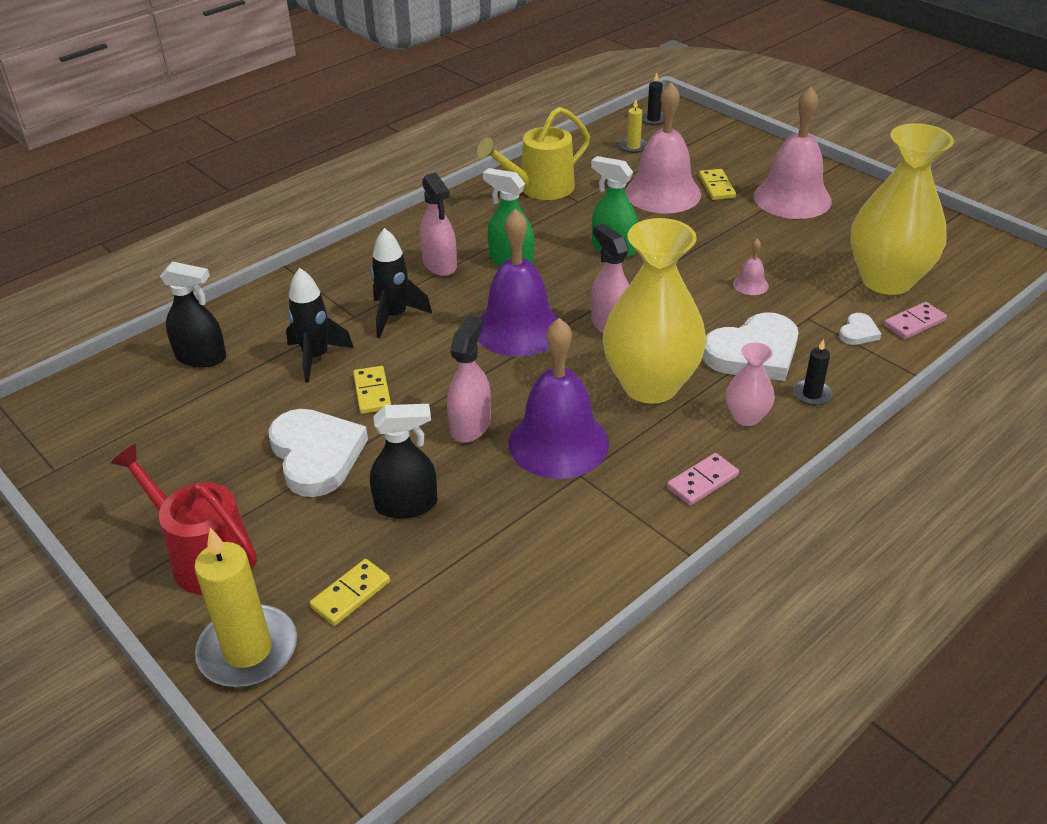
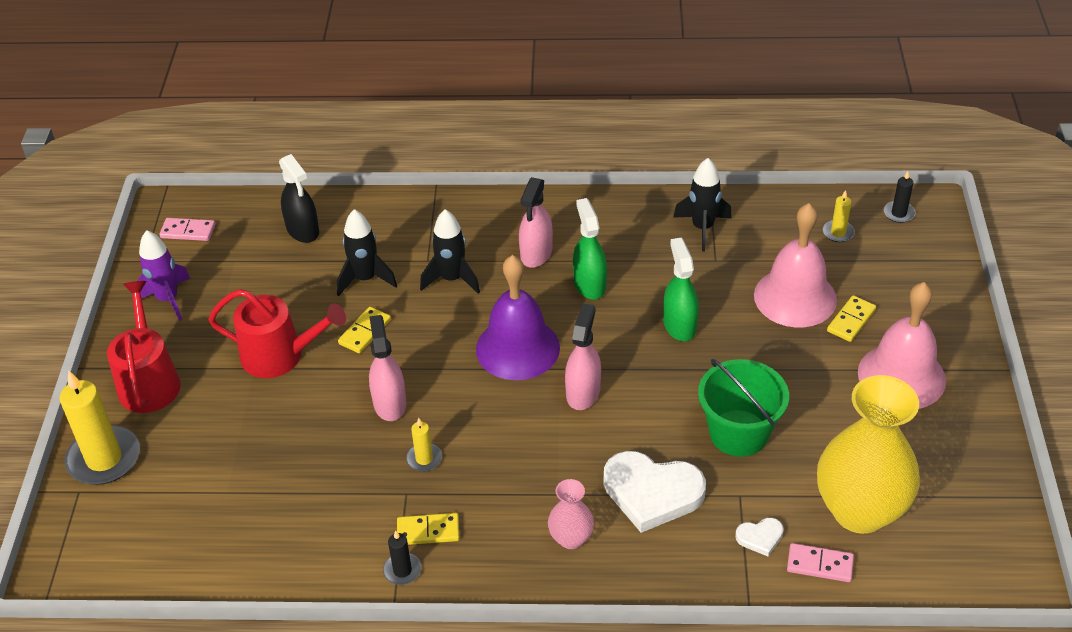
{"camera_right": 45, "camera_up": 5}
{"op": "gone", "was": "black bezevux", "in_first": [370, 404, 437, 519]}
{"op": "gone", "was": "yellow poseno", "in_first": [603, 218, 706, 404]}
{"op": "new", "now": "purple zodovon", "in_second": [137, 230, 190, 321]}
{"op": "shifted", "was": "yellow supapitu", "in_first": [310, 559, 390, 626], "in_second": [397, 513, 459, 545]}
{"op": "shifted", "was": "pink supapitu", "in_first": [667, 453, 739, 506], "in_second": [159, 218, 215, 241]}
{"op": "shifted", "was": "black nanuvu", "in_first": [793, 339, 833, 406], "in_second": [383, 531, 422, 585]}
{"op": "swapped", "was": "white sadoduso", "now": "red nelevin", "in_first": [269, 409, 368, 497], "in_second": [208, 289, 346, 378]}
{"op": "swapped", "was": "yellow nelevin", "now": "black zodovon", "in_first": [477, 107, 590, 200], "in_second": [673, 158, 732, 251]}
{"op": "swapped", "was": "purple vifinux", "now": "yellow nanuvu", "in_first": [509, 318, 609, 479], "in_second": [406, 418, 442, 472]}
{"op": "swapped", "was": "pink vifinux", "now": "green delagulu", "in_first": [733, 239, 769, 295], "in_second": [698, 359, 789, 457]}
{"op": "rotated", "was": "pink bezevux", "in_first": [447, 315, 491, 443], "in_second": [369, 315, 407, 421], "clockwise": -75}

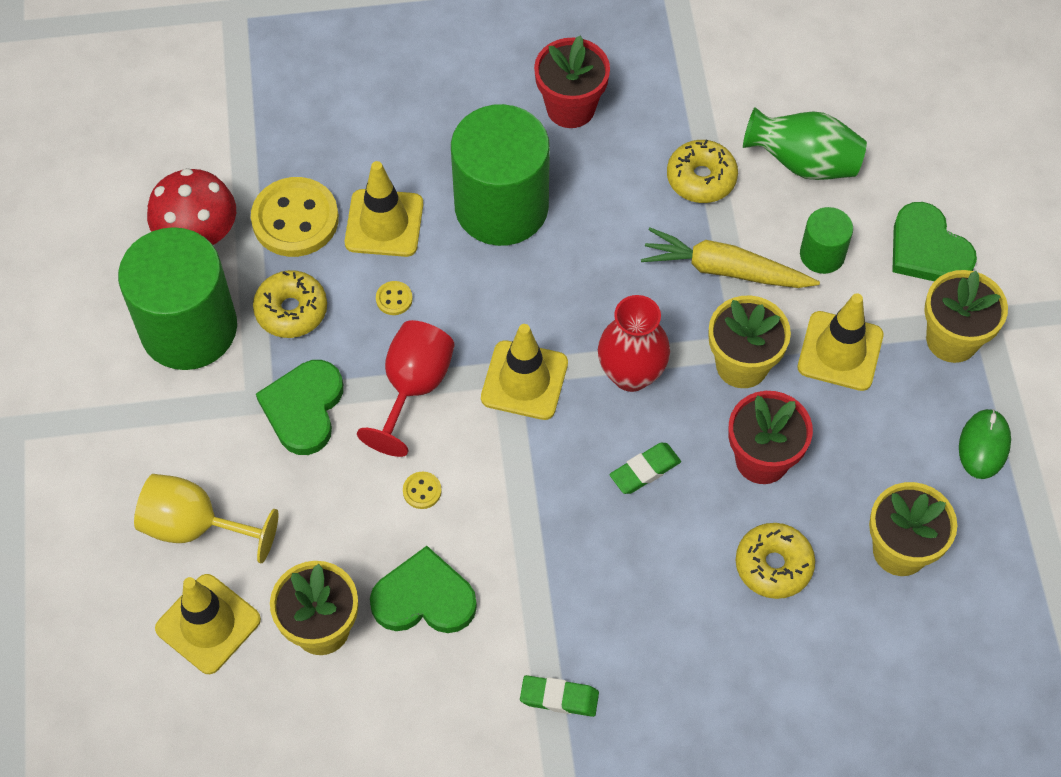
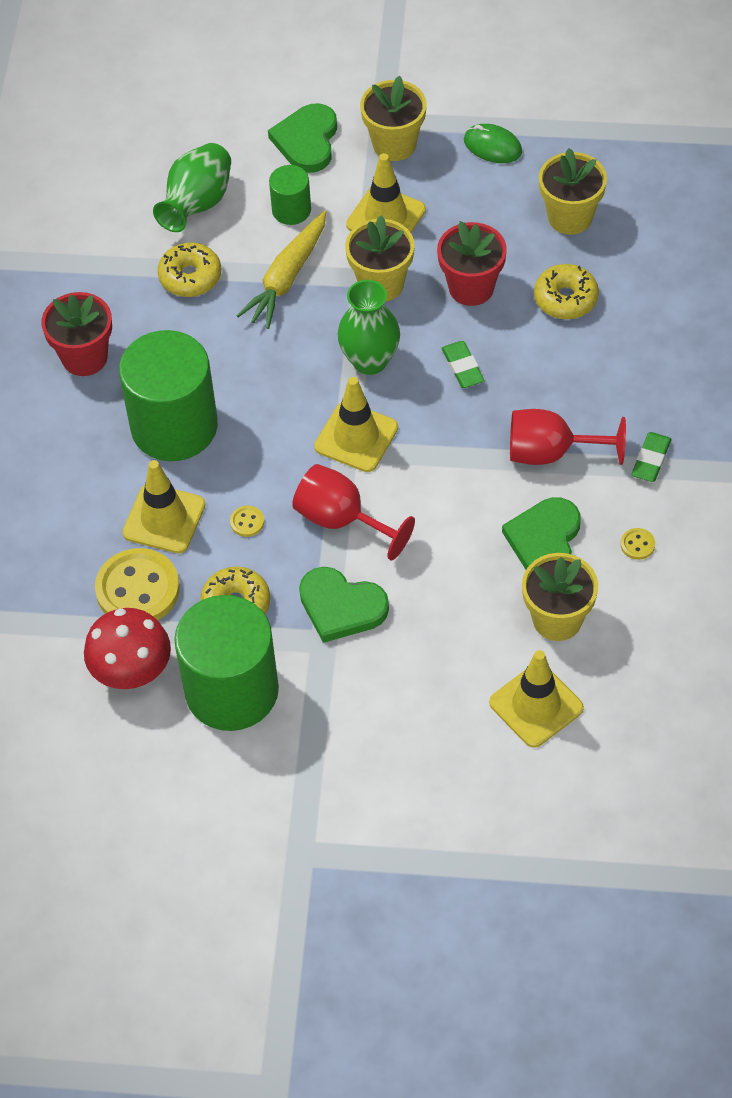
{"camera_right": -75, "camera_up": -5}
{"op": "gone", "was": "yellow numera", "in_first": [134, 474, 278, 563]}
{"op": "new", "now": "red numera", "in_second": [510, 409, 626, 465]}
{"op": "shifted", "was": "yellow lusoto", "in_first": [403, 471, 442, 509], "in_second": [620, 528, 655, 560]}
{"op": "repainted", "was": "red poseno", "now": "green poseno", "in_first": [598, 295, 670, 392], "in_second": [337, 280, 400, 375]}
{"op": "rotated", "was": "green sadoduso", "in_first": [892, 202, 977, 281], "in_second": [268, 103, 337, 173], "clockwise": 120}

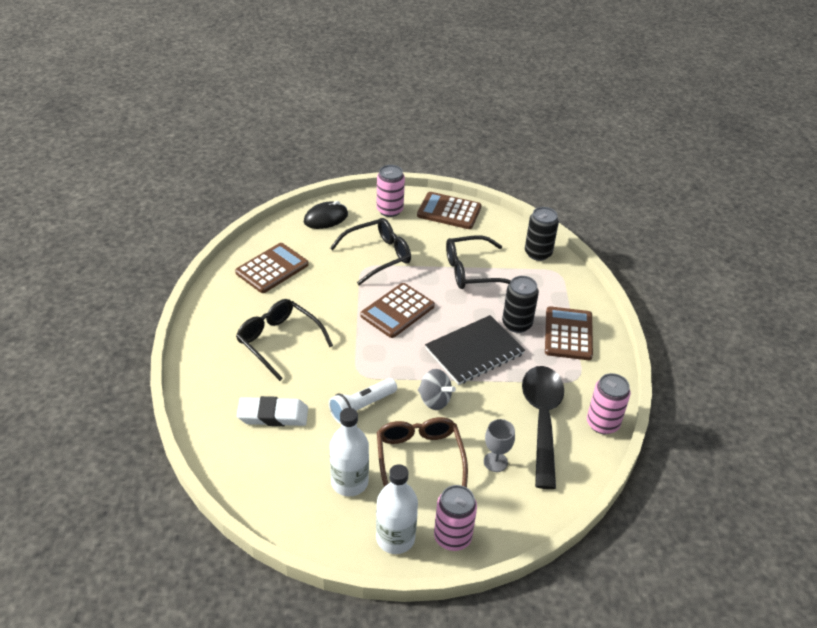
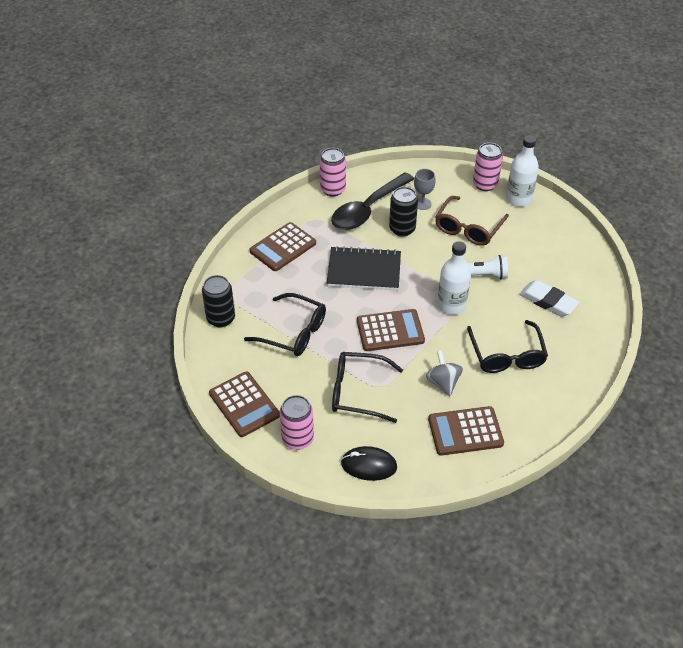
{"camera_right": -140, "camera_up": 5}
{"op": "shifted", "was": "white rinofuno", "in_first": [330, 408, 369, 496], "in_second": [437, 241, 471, 315]}
{"op": "shifted", "was": "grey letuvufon", "in_first": [418, 369, 456, 410], "in_second": [426, 350, 463, 396]}
{"op": "shifted", "was": "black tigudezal", "in_first": [502, 276, 539, 333], "in_second": [389, 187, 418, 237]}

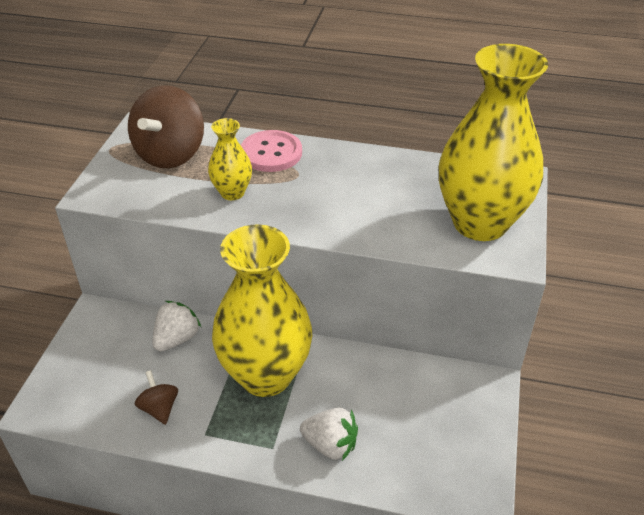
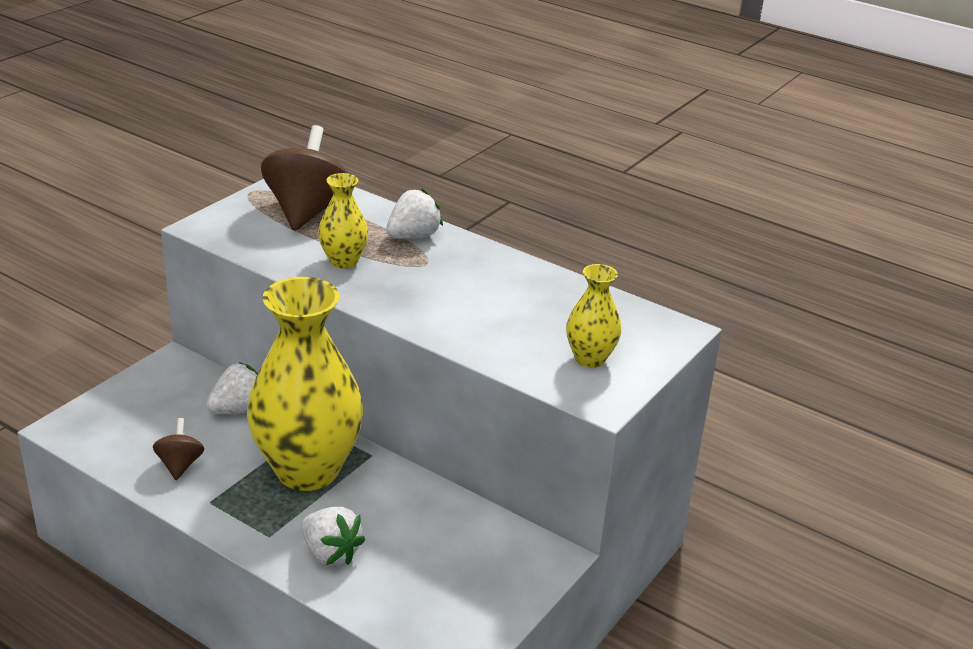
{"camera_right": 20, "camera_up": -10}
{"op": "swapped", "was": "pink lusoto", "now": "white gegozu", "in_first": [241, 130, 302, 172], "in_second": [386, 188, 443, 239]}
{"op": "rotated", "was": "brown letuvufon", "in_first": [128, 85, 204, 168], "in_second": [261, 125, 349, 231], "clockwise": 150}
{"op": "scaled", "was": "yellow poseno", "in_first": [439, 44, 548, 241], "in_second": [566, 264, 621, 368], "ratio": 0.46}

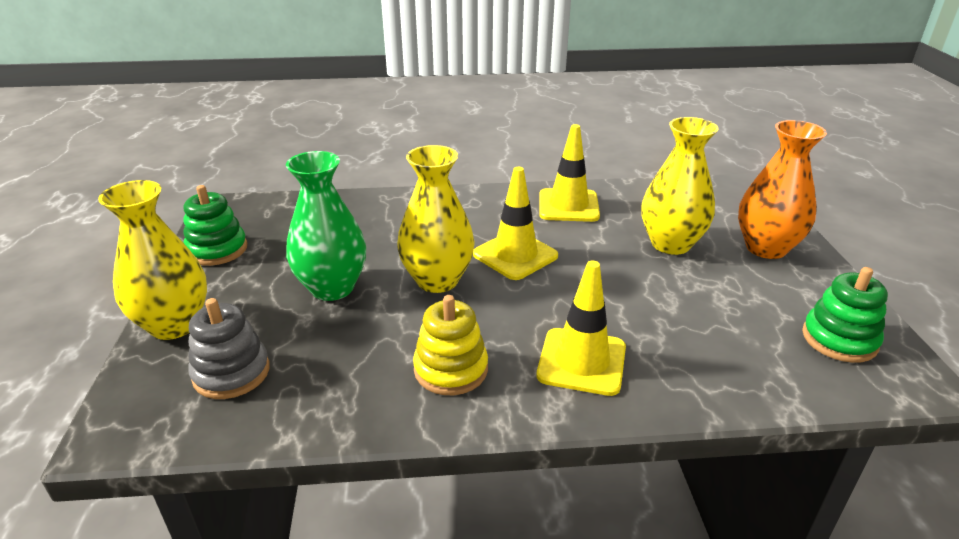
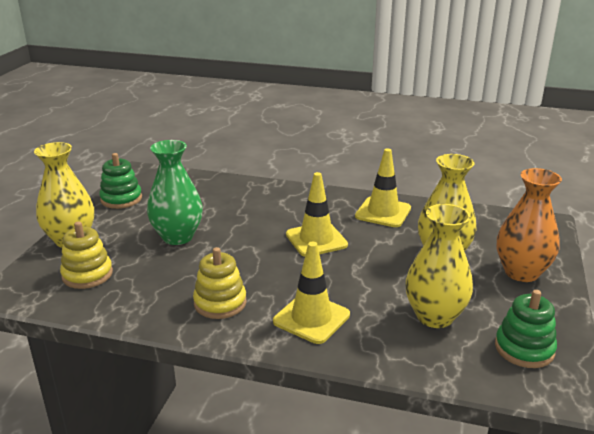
{"camera_right": 20, "camera_up": -5}
{"op": "shifted", "was": "yellow poseno", "in_first": [397, 145, 475, 293], "in_second": [405, 204, 473, 328]}
{"op": "repainted", "was": "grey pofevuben", "now": "yellow pofevuben", "in_first": [188, 298, 270, 399], "in_second": [60, 221, 113, 289]}

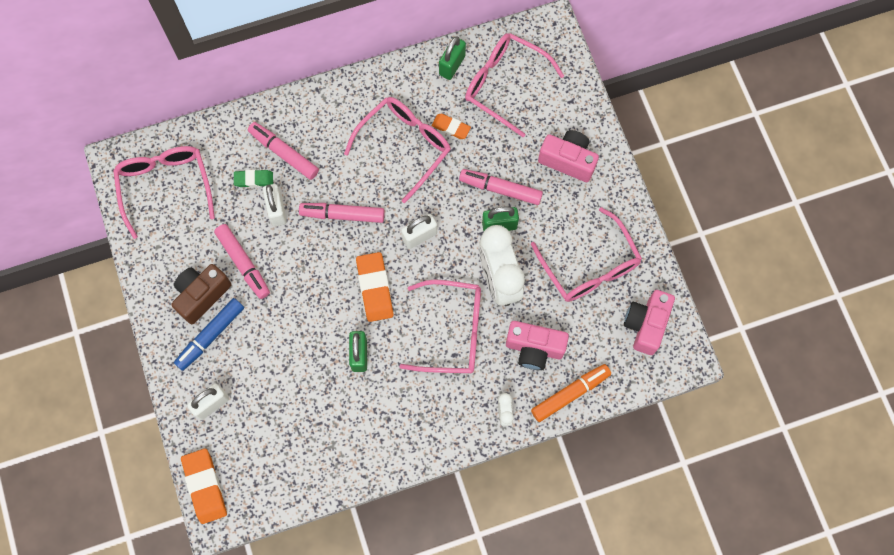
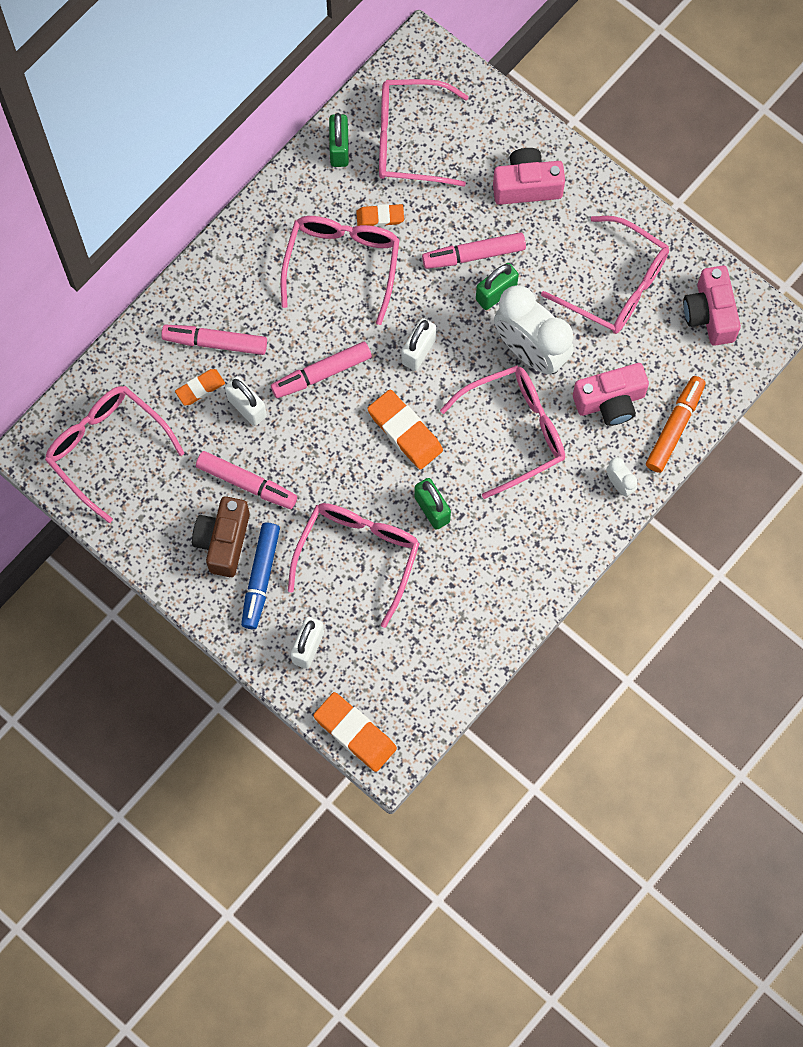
{"camera_right": -30, "camera_up": 0}
{"op": "new", "now": "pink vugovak", "in_second": [288, 503, 420, 628]}
{"op": "repainted", "was": "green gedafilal", "now": "orange gedafilal", "in_first": [234, 170, 273, 187], "in_second": [175, 369, 225, 406]}

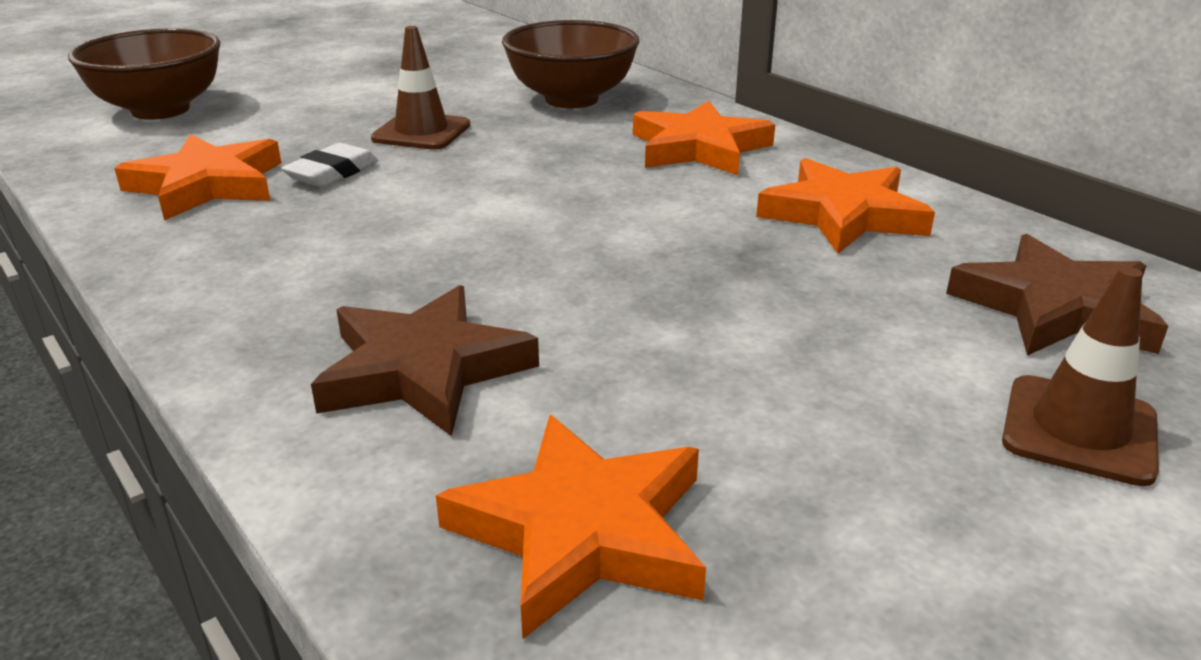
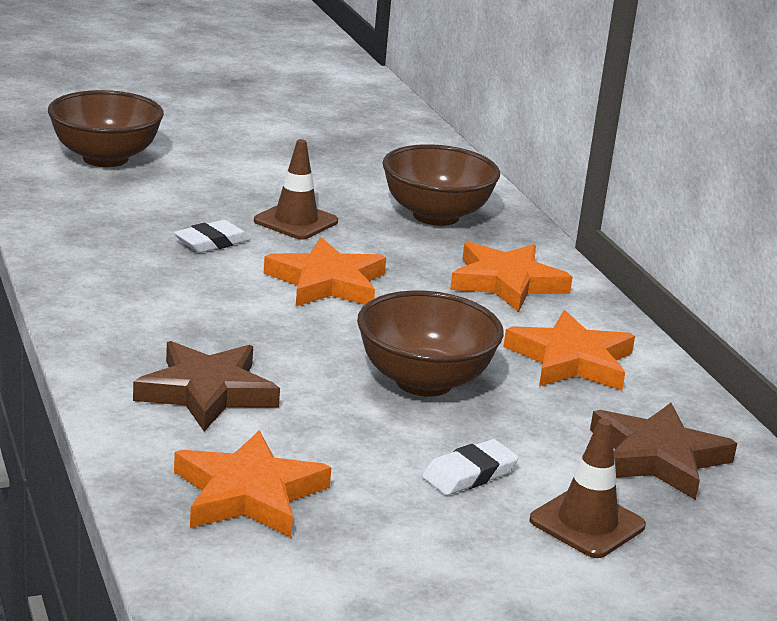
{"camera_right": 15, "camera_up": -5}
{"op": "new", "now": "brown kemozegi", "in_second": [357, 290, 504, 397]}
{"op": "new", "now": "white gedafilal", "in_second": [422, 439, 519, 495]}
{"op": "shifted", "was": "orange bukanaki", "in_first": [114, 134, 281, 221], "in_second": [263, 237, 386, 306]}

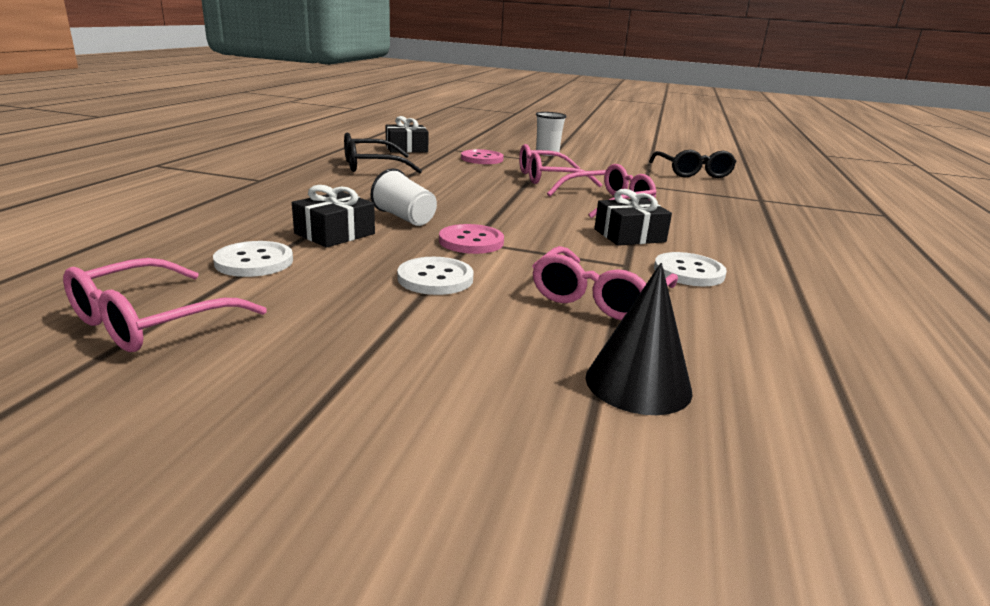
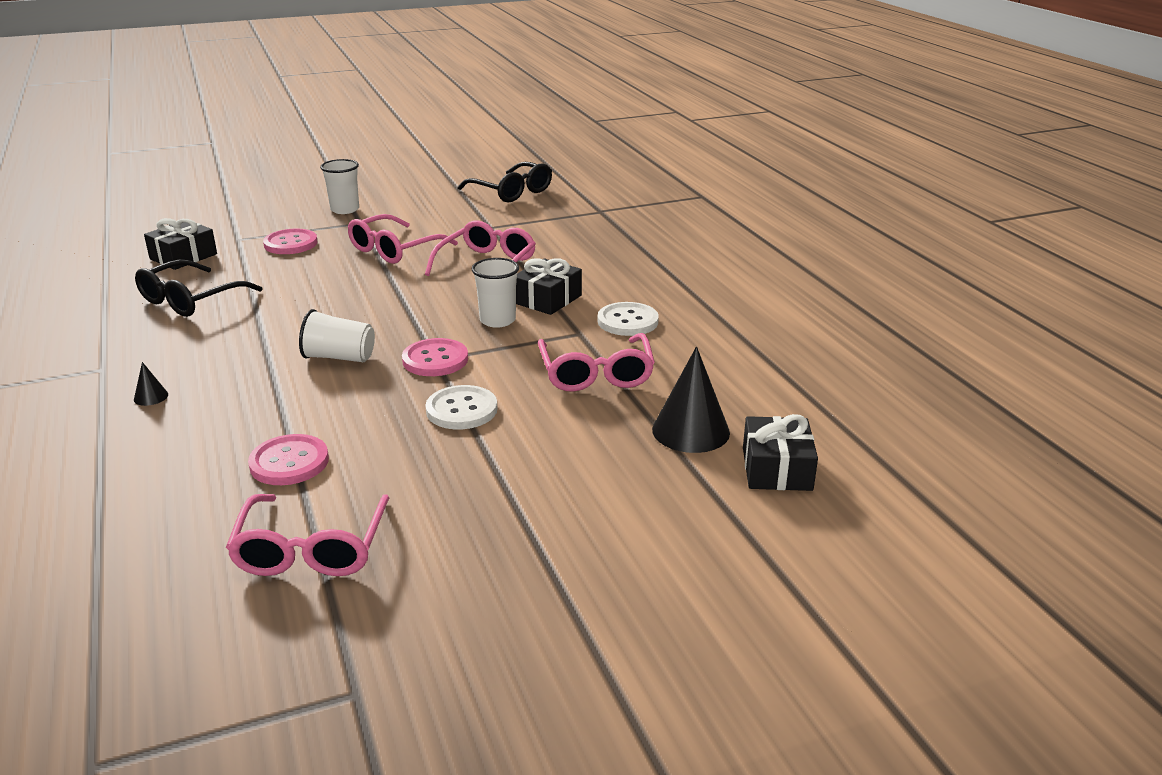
{"camera_right": -35, "camera_up": 5}
{"op": "new", "now": "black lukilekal", "in_second": [134, 362, 168, 406]}
{"op": "new", "now": "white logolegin", "in_second": [472, 258, 519, 328]}
{"op": "shifted", "was": "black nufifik", "in_first": [292, 185, 375, 248], "in_second": [743, 414, 818, 491]}
{"op": "repainted", "was": "white lusoto", "now": "pink lusoto", "in_first": [213, 241, 293, 277], "in_second": [248, 434, 329, 485]}

